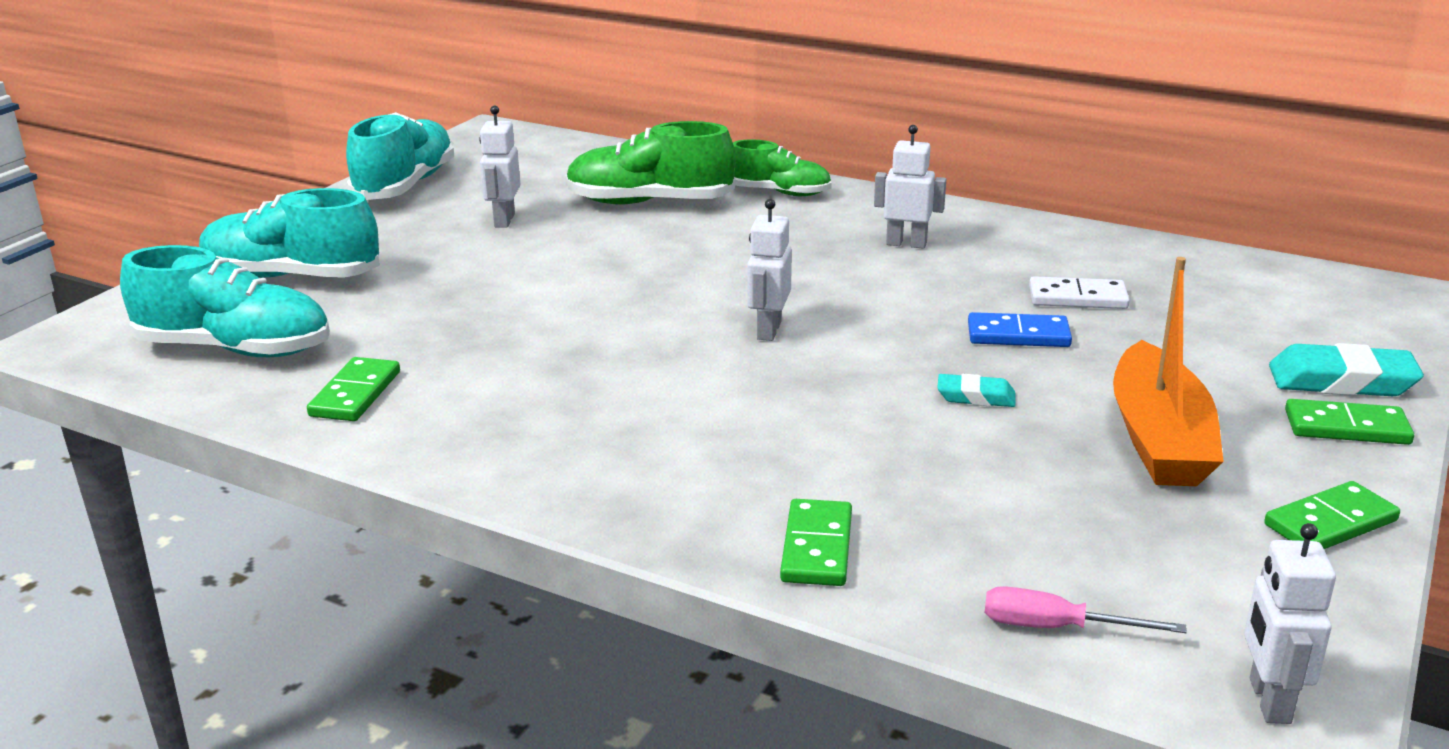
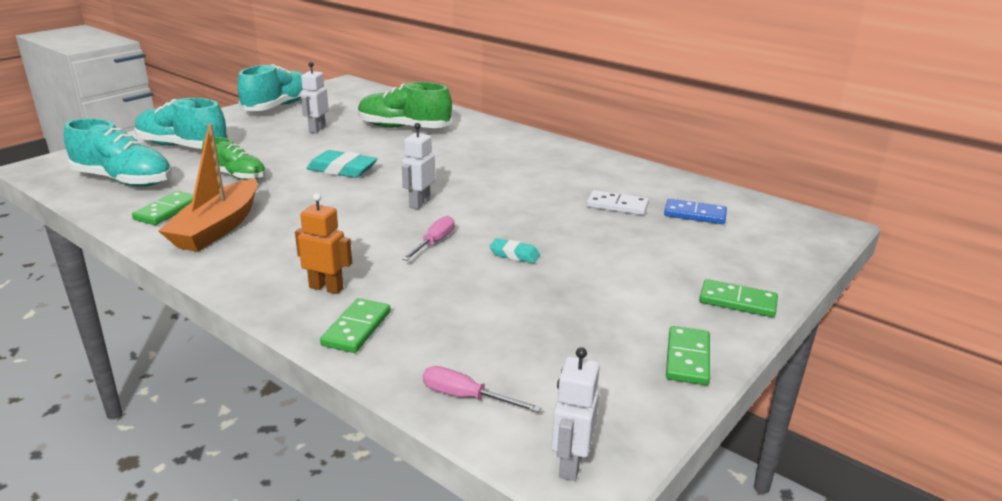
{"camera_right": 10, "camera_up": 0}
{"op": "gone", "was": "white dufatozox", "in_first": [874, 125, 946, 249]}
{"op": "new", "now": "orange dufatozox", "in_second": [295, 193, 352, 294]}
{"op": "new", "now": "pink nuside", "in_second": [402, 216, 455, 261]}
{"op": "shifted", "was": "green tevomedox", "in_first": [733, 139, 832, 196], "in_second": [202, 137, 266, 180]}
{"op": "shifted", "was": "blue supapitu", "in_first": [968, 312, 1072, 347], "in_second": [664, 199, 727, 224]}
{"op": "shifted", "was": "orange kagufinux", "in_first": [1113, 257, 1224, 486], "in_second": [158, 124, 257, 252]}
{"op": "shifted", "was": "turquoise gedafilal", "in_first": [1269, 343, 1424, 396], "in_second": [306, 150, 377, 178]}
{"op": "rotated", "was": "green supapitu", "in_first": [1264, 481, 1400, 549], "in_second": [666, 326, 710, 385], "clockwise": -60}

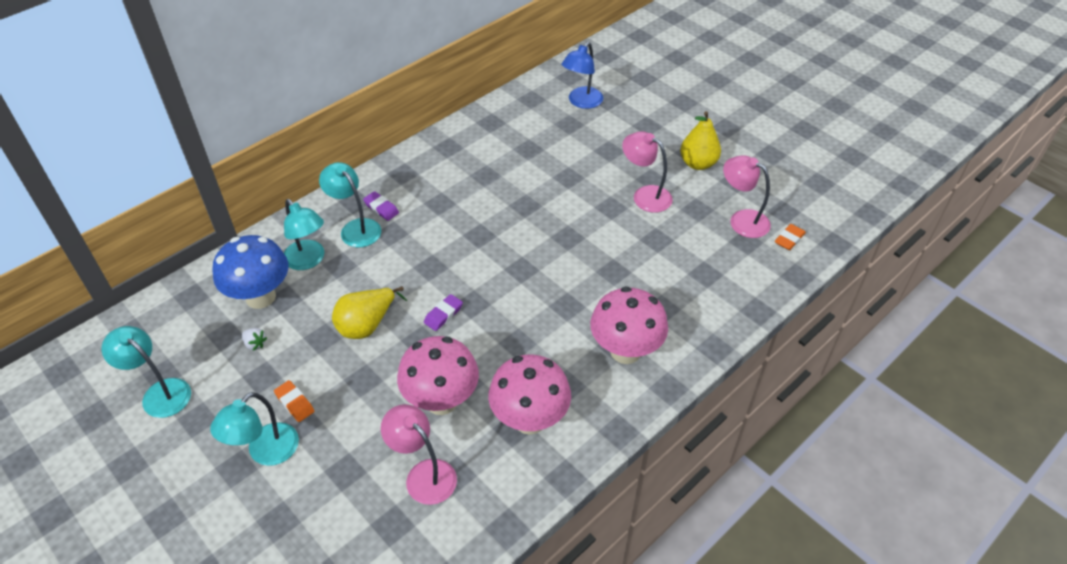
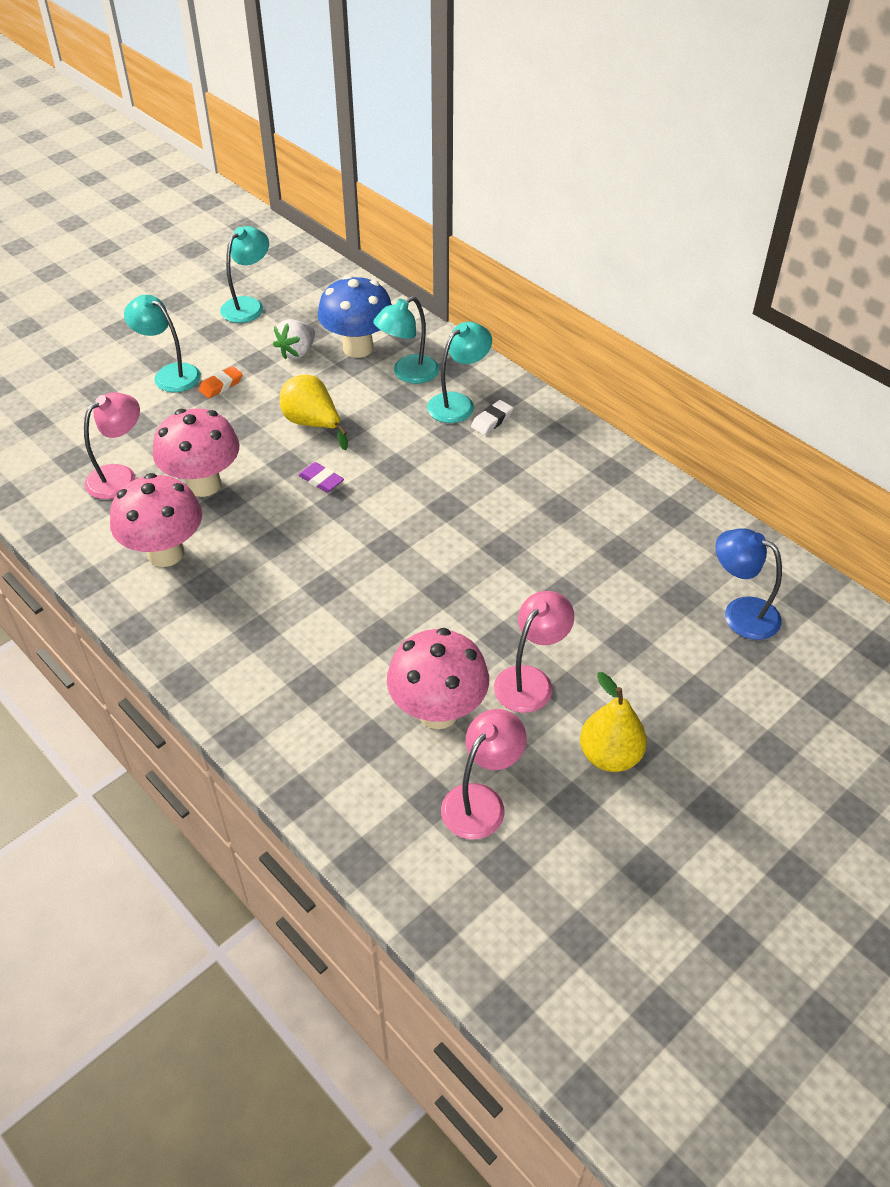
{"camera_right": 90, "camera_up": 0}
{"op": "gone", "was": "orange gedafilal", "in_first": [775, 224, 806, 250]}
{"op": "shifted", "was": "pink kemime", "in_first": [590, 286, 668, 364], "in_second": [387, 628, 489, 729]}
{"op": "repainted", "was": "purple gedafilal", "now": "white gedafilal", "in_first": [363, 191, 399, 221], "in_second": [471, 400, 513, 435]}
{"op": "scaled", "was": "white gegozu", "in_first": [242, 328, 267, 351], "in_second": [273, 319, 315, 360], "ratio": 1.74}

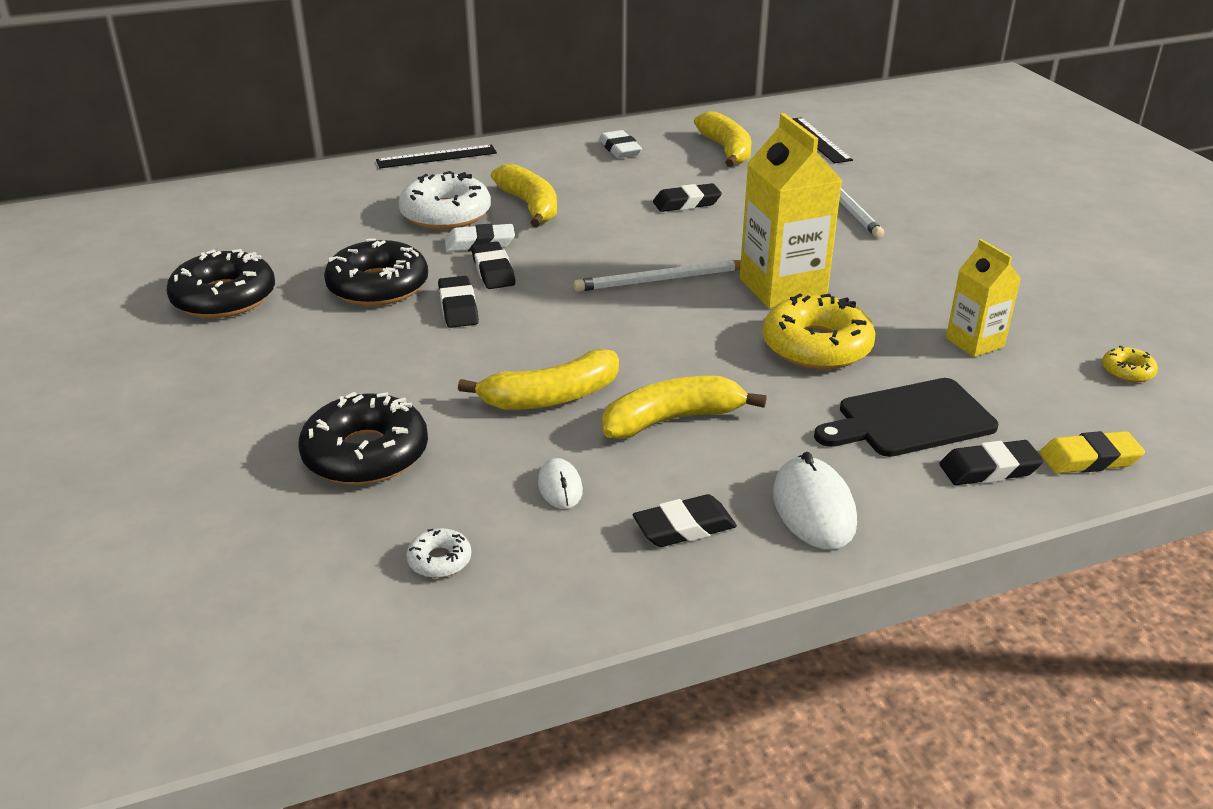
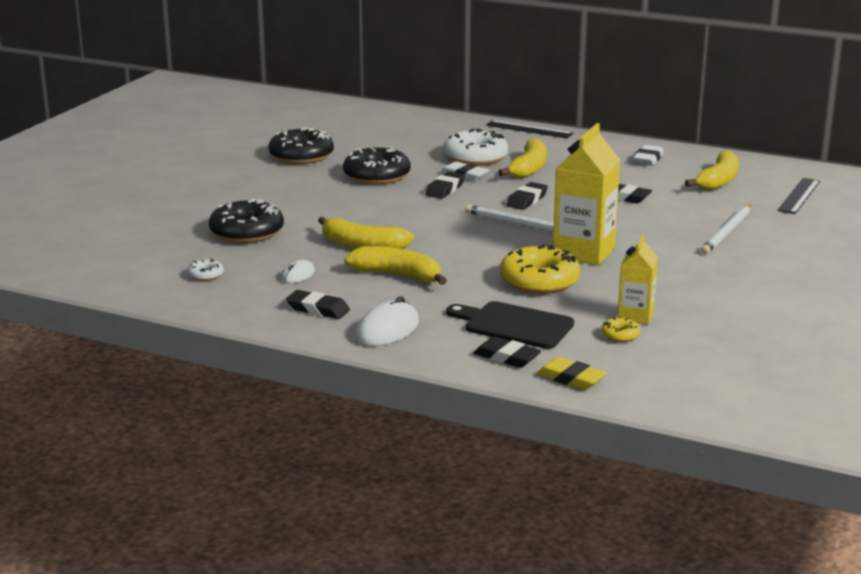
{"camera_right": 45, "camera_up": -10}
{"op": "shifted", "was": "black gedafilal", "in_first": [438, 276, 479, 328], "in_second": [506, 182, 548, 210]}
{"op": "shifted", "was": "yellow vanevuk", "in_first": [1102, 345, 1158, 382], "in_second": [601, 317, 641, 342]}

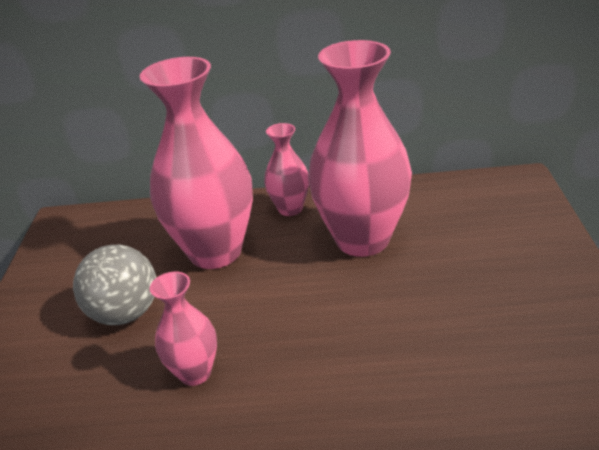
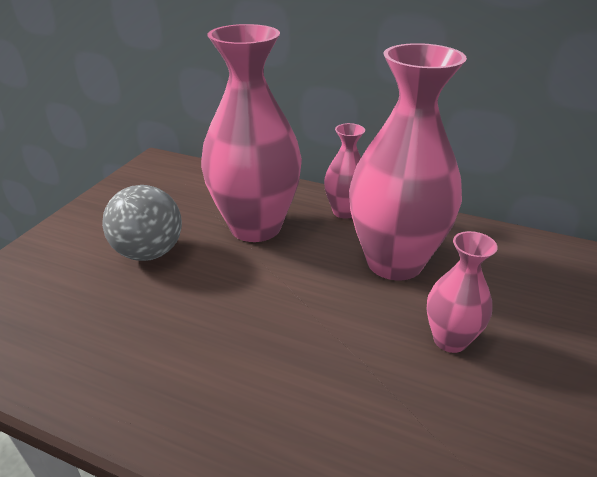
{"camera_right": 20, "camera_up": 0}
{"op": "shifted", "was": "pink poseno", "in_first": [150, 272, 217, 386], "in_second": [427, 231, 498, 353]}

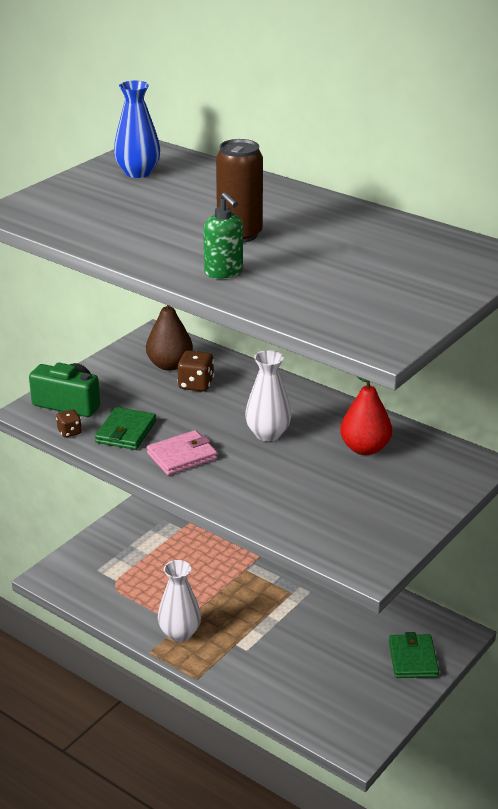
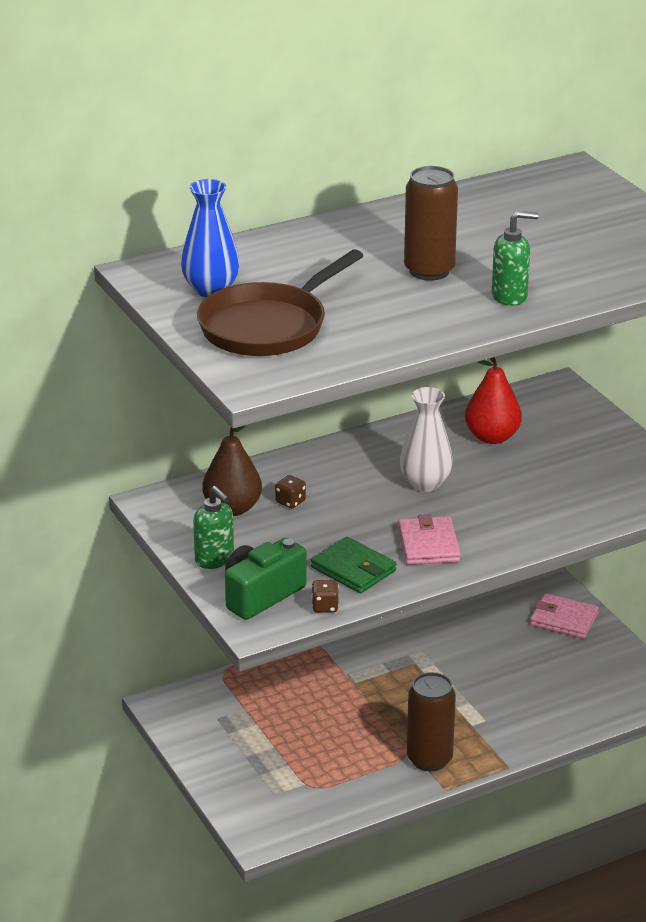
{"camera_right": -65, "camera_up": 0}
{"op": "new", "now": "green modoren", "in_second": [193, 486, 234, 569]}
{"op": "new", "now": "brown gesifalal", "in_second": [197, 249, 363, 356]}
{"op": "swapped", "was": "white poseno", "now": "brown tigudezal", "in_first": [158, 560, 201, 642], "in_second": [407, 672, 456, 771]}
{"op": "repainted", "was": "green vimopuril", "now": "pink vimopuril", "in_first": [389, 632, 439, 678], "in_second": [530, 593, 599, 639]}
{"op": "scaled", "was": "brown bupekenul", "in_first": [178, 350, 214, 392], "in_second": [275, 475, 306, 508], "ratio": 0.62}

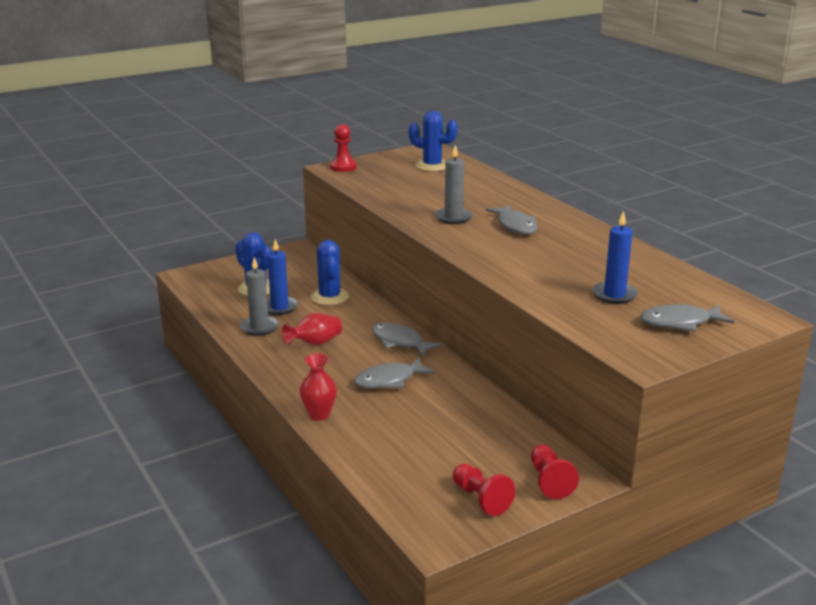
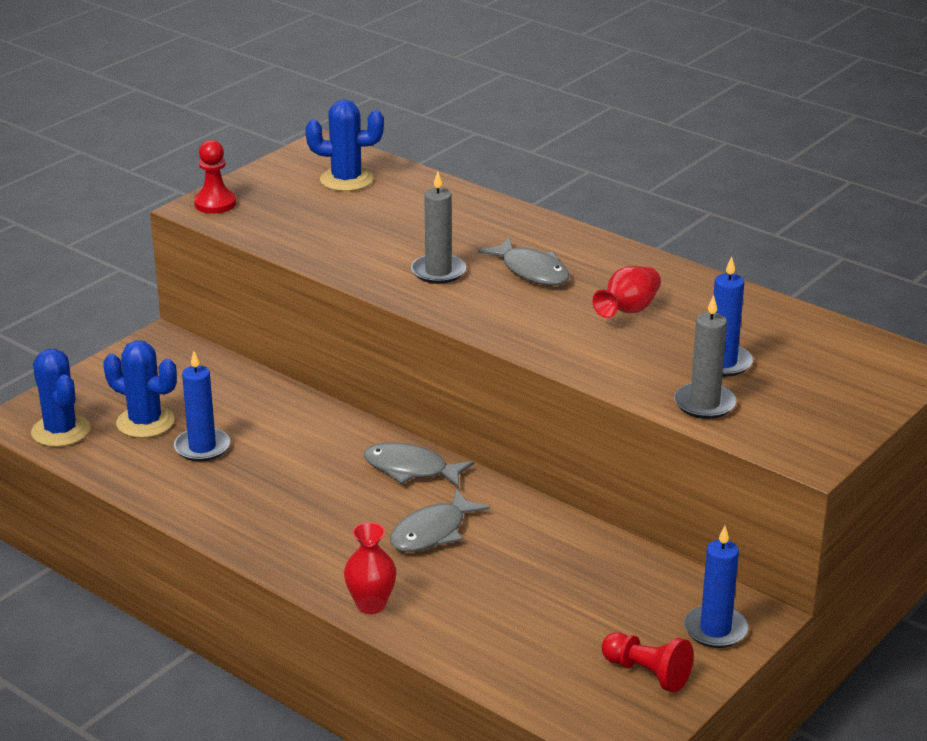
{"camera_right": -20, "camera_up": 5}
{"op": "gone", "was": "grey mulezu", "in_first": [640, 304, 734, 332]}
{"op": "shifted", "was": "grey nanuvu", "in_first": [240, 257, 279, 336], "in_second": [674, 295, 737, 419]}
{"op": "shifted", "was": "red poseno", "in_first": [282, 313, 342, 346], "in_second": [592, 266, 661, 318]}
{"op": "shifted", "was": "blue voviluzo", "in_first": [311, 240, 349, 305], "in_second": [31, 349, 90, 447]}
{"op": "swapped", "was": "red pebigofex", "now": "blue nanuvu", "in_first": [531, 445, 579, 499], "in_second": [684, 526, 748, 648]}

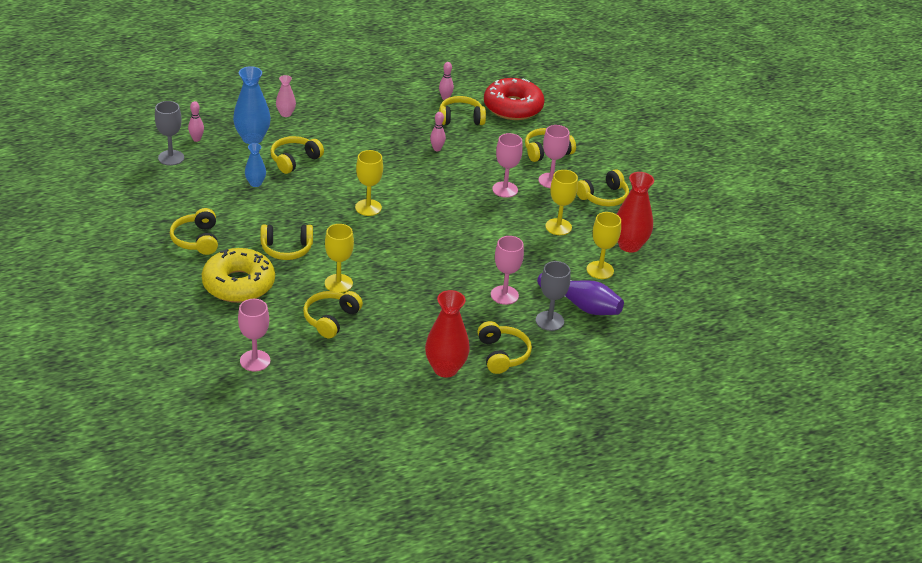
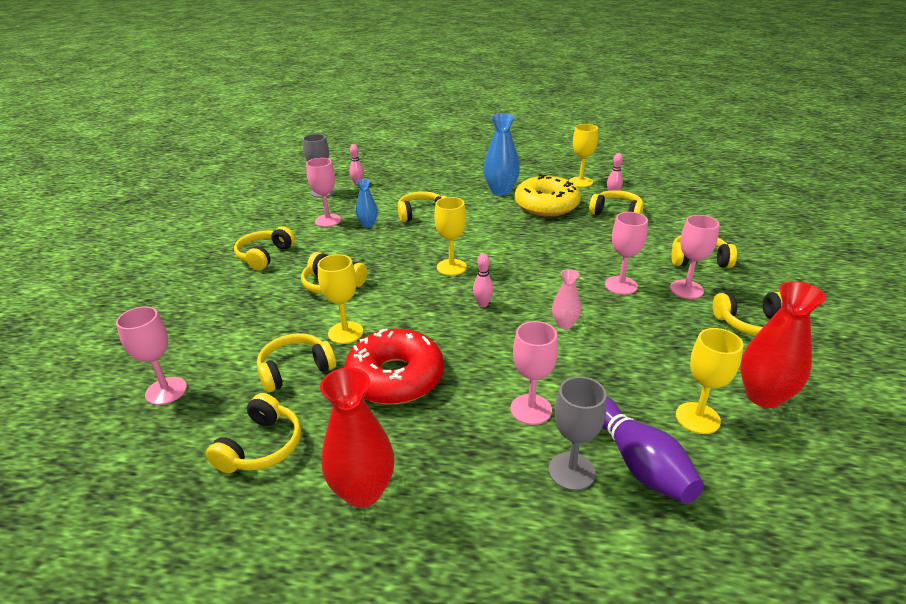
{"camera_right": 35, "camera_up": -5}
{"op": "new", "now": "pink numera", "in_second": [306, 158, 341, 227]}
{"op": "shifted", "was": "yellow vanevuk", "in_first": [202, 248, 275, 303], "in_second": [515, 175, 581, 217]}
{"op": "shifted", "was": "blue poseno", "in_first": [233, 66, 271, 144], "in_second": [484, 114, 520, 195]}
{"op": "shifted", "was": "pink poseno", "in_first": [276, 75, 296, 117], "in_second": [552, 269, 581, 329]}
{"op": "shifted", "was": "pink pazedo", "in_first": [430, 112, 446, 151], "in_second": [473, 253, 494, 307]}
{"op": "shifted", "was": "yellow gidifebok", "in_first": [477, 321, 532, 374], "in_second": [206, 393, 301, 473]}
{"op": "shifted", "was": "red vanevuk", "in_first": [484, 78, 545, 120], "in_second": [344, 329, 444, 405]}
{"op": "shifted", "was": "yellow numera", "in_first": [545, 170, 578, 235], "in_second": [569, 124, 598, 187]}

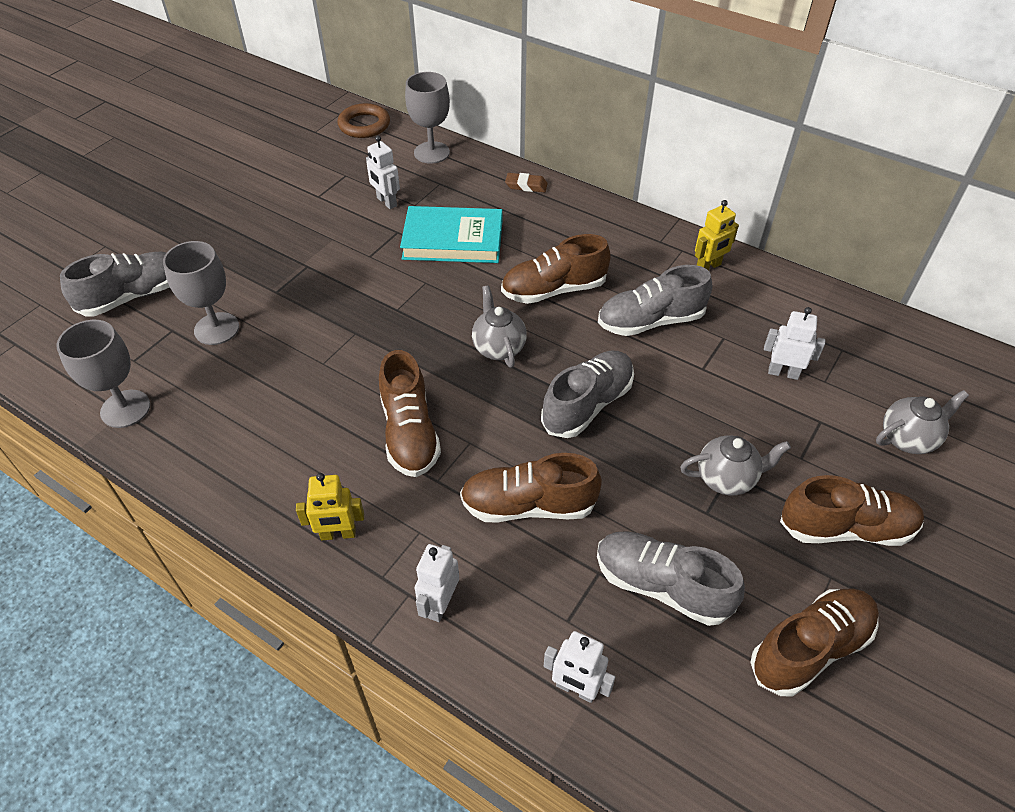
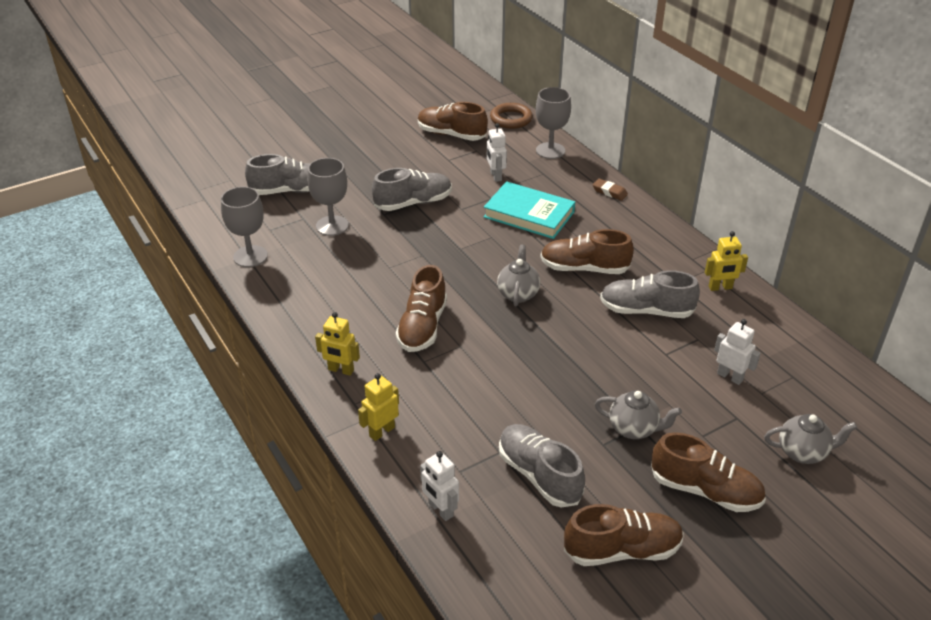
{"camera_right": 25, "camera_up": -10}
{"op": "shifted", "was": "brown tevomedox", "in_first": [460, 453, 602, 523], "in_second": [418, 102, 488, 141]}
{"op": "shifted", "was": "grey tevomedox", "in_first": [541, 351, 634, 438], "in_second": [372, 168, 452, 211]}
{"op": "repainted", "was": "white dufatozox", "now": "yellow dufatozox", "in_first": [415, 544, 459, 622], "in_second": [358, 373, 399, 441]}

